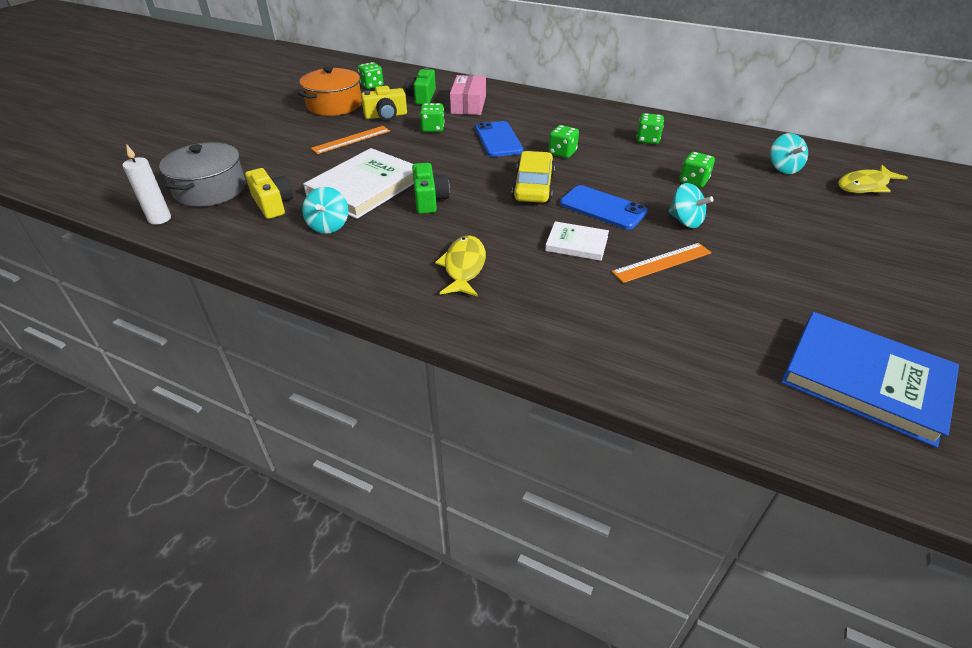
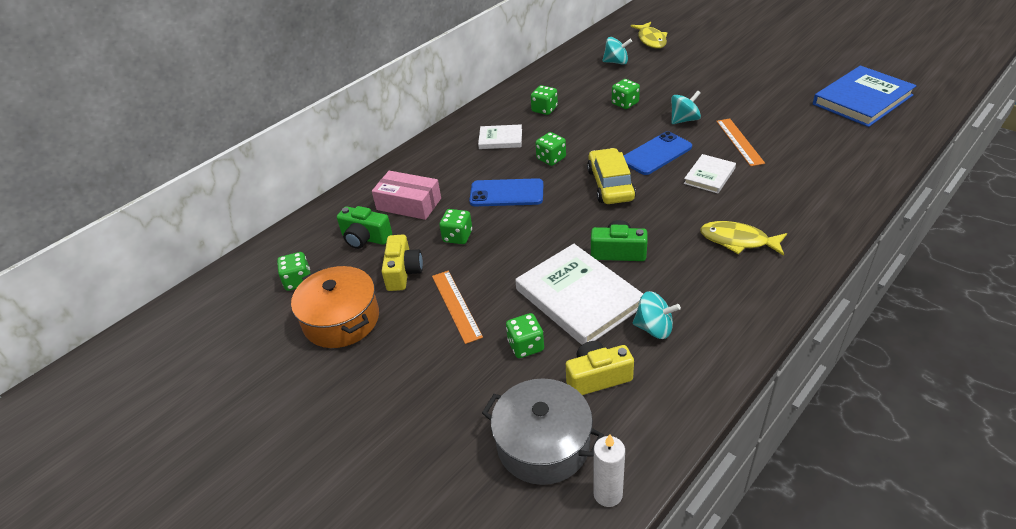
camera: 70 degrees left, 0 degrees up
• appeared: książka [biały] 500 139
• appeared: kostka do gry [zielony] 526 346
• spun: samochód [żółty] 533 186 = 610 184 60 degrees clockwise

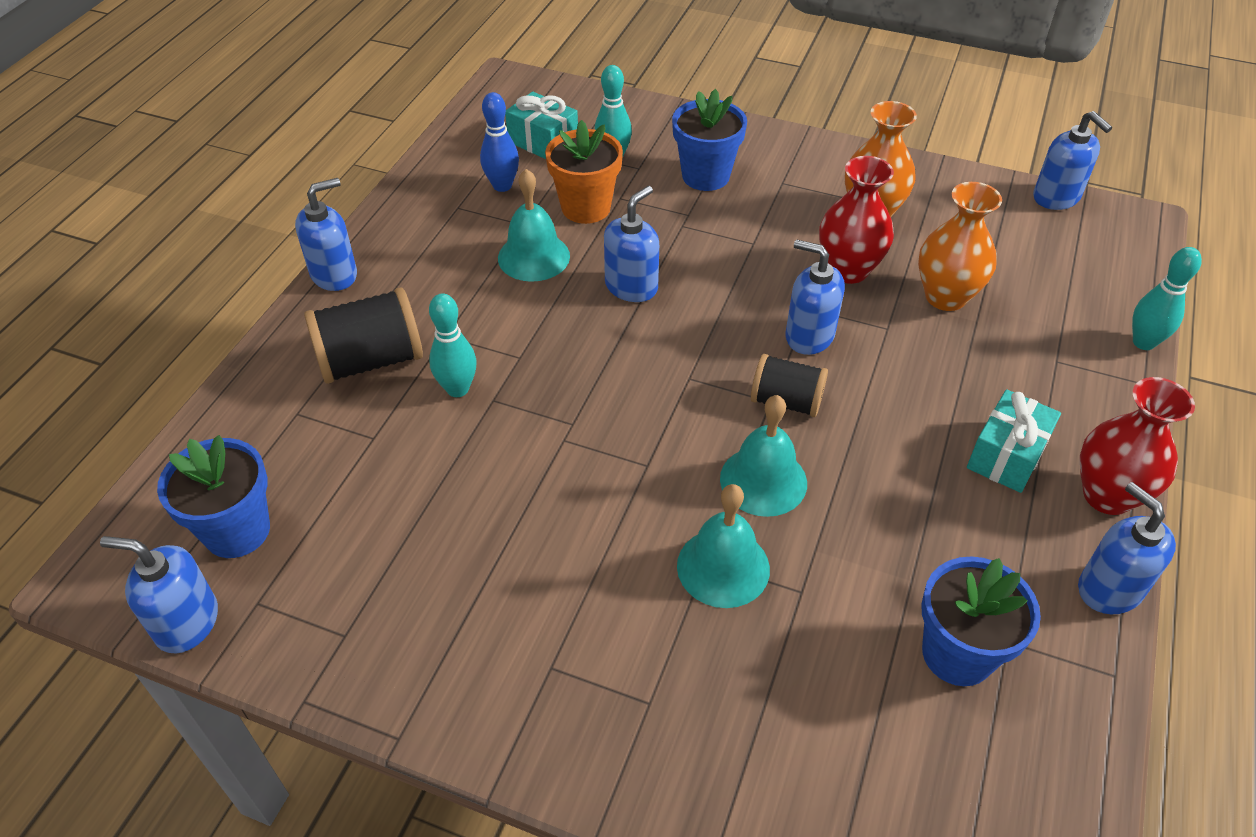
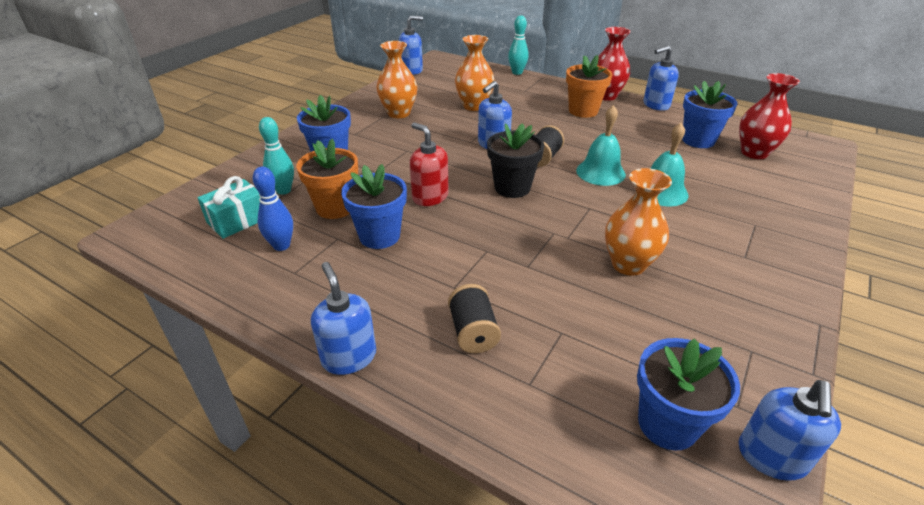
camera: 80 degrees left, 10 degrees down
• exchanged: dzwonek [turkusowy] 533 257 to doniczka [niebieski] 379 236
• colour: dozownik mydła [niebieski] 631 286 to dozownik mydła [czerwony] 430 197
• size: szpulka [czarny] 370 360 = 473 332 x0.66
• appeared: doniczka [czarny] 512 187
• exchanged: prezent [turkusowy] 1006 455 to doniczka [pomarańczowy] 583 111
• appeared: wazon [pomarańczowy] 628 264
• relocated: wazon [czerwony] 848 270 to 754 153
• missing: kręgiel [turkusowy] 457 389

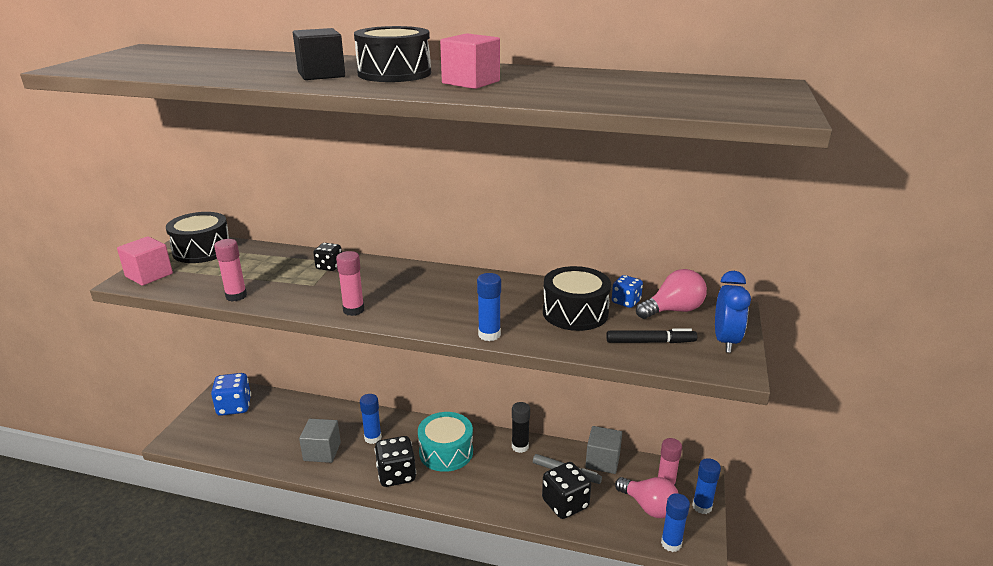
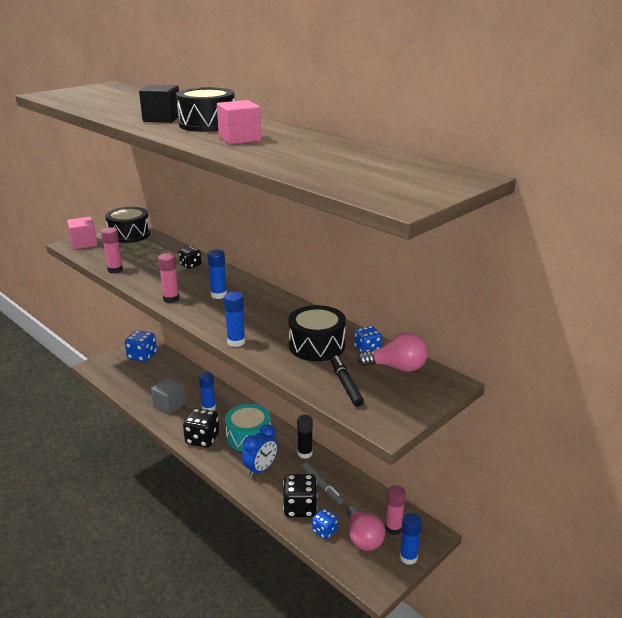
camera: 30 degrees right, 0 degrees up
• relocated: klej w sztyfcie [niebieski] 671 543 to 219 295
• relocated: budzik [niebieski] 725 341 to 261 469
• appeared: kostka do gry [niebieski] 325 531
• spun: flamaster [czarny] 650 342 = 345 384 135 degrees counterclockwise
• missing: sześcian [szary] 602 461

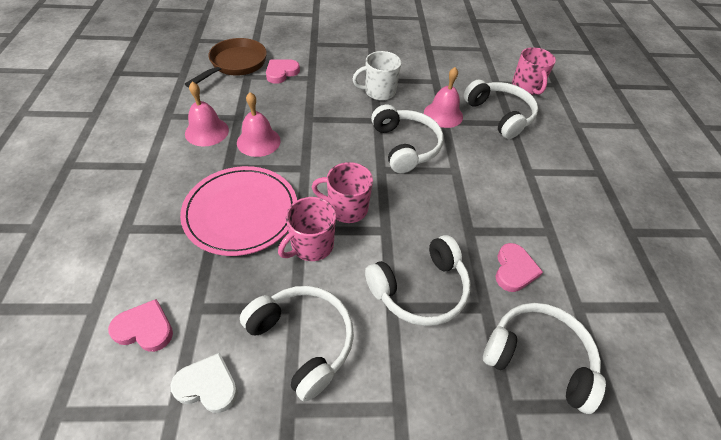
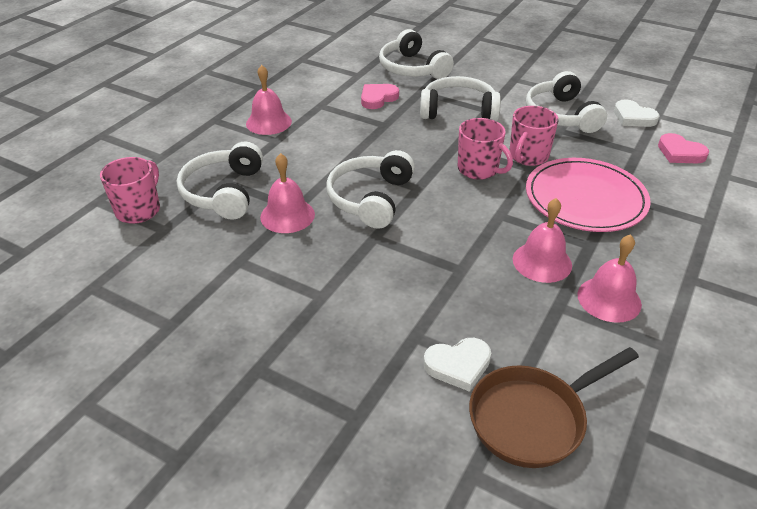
camera: 145 degrees left, 10 degrees down
• appeared: dzwonek [różowy] 268 122
• colour: serce [różowy] 281 73 to serce [biały] 458 365
• spun: kubek [różowy] 311 245 = 528 156 135 degrees clockwise
• missing: kubek [biały] 379 92

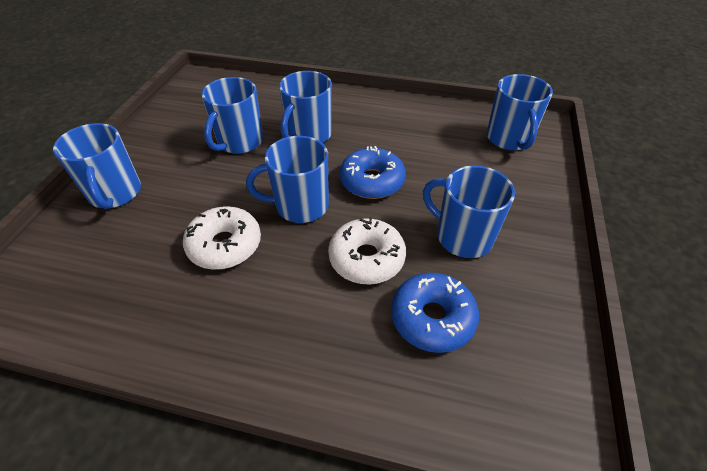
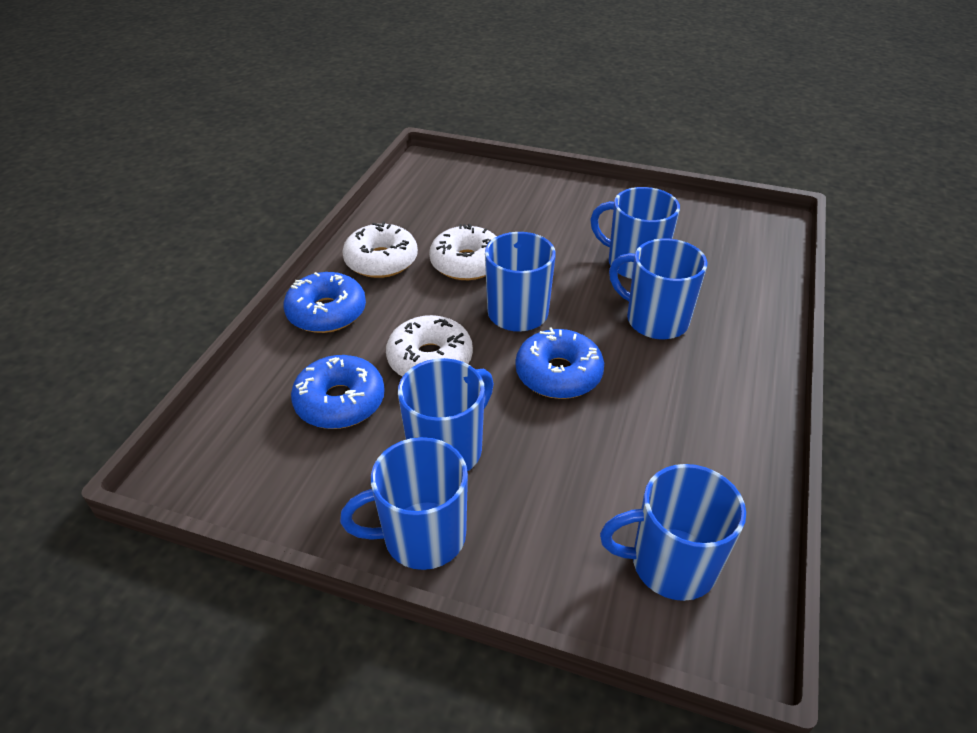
camera: 95 degrees right, 5 degrees down
• appeared: donut [niebieski] 327 312
• relocated: kubek [niebieski] 115 193 to 422 536
• appeared: donut [biały] 381 261

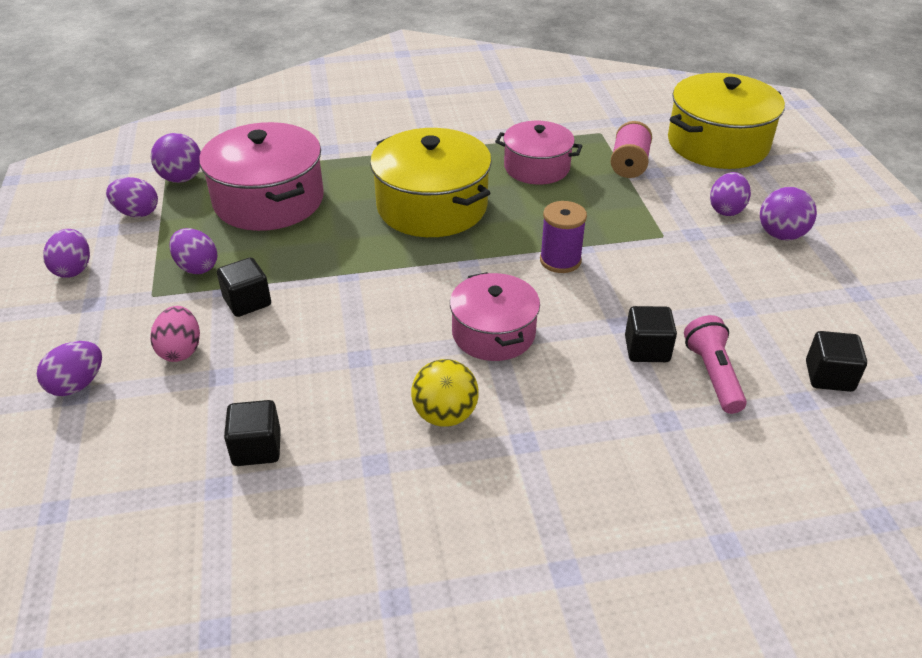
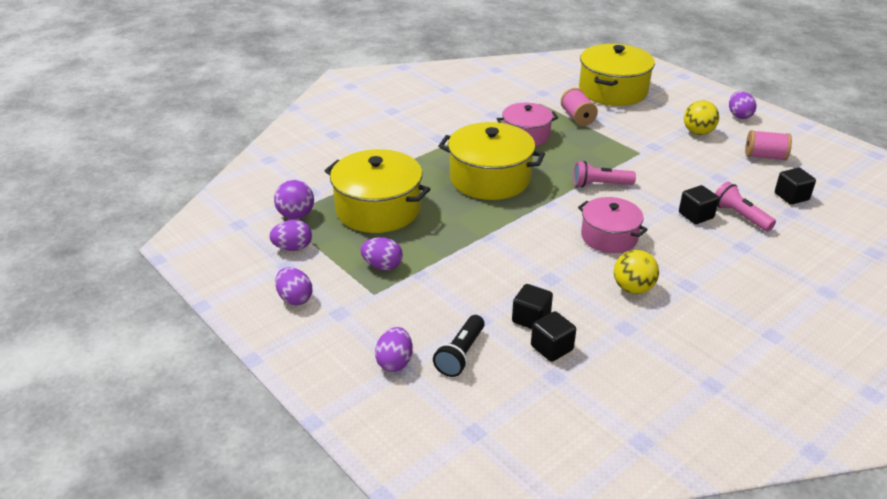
camera: 30 degrees left, 5 degrees down
• colour: garnek [różowy] 269 200 to garnek [żółty] 378 209
• appeared: latarka [czarny] 460 354
• relocated: sześcian [czarny] 247 302 to 531 319
• exchanged: szpulka [fioletowy] 560 260 to latarka [różowy] 600 185
• colour: piłka [fioletowy] 781 235 to piłka [żółty] 698 132
• relocated: jajko [fioletowy] 726 209 to 739 116
• appeared: szpulka [różowy] 764 156
• missing: jajko [różowy] 180 350

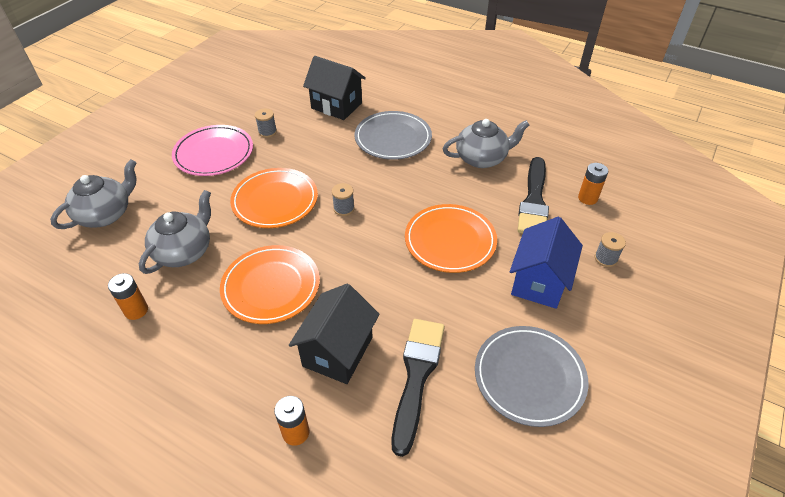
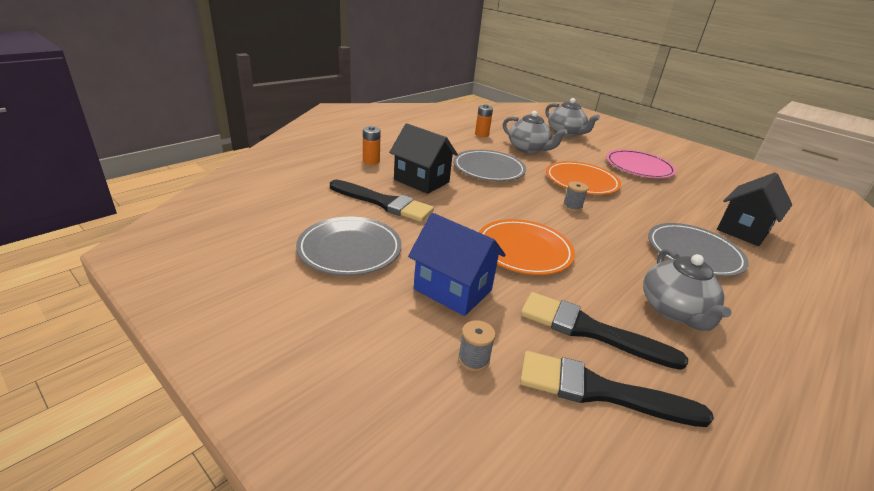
camera: 100 degrees right, 15 degrees down
• colour: talerz [pomarańczowy] 271 286 to talerz [szary] 488 169
• exchanged: bateria [pomarańczowy] 587 198 to pędzel [czarny] 599 391
• missing: szpulka [szary] 267 132

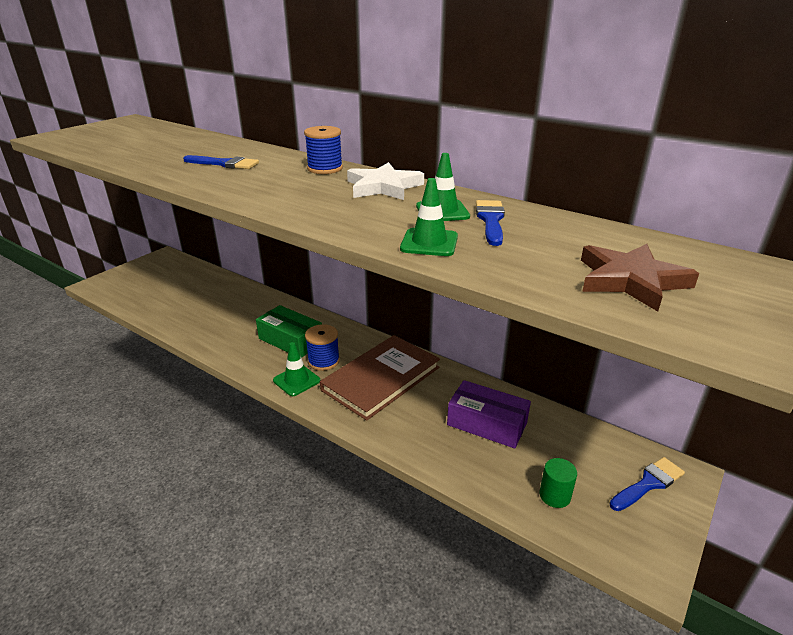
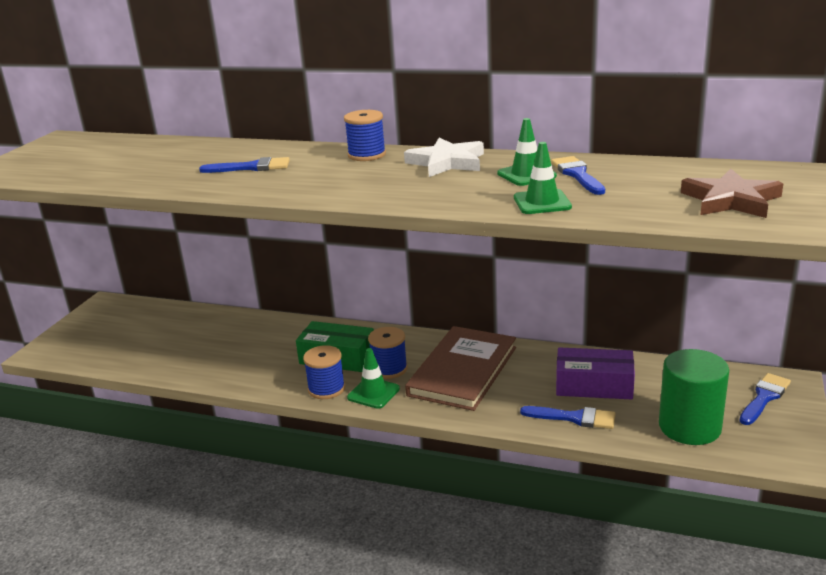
camera: 15 degrees left, 5 degrees down
• appeared: szpulka [niebieski] 326 389
• appeared: pędzel [niebieski] 574 418
• size: walec [zielony] 554 495 = 689 427 x1.99

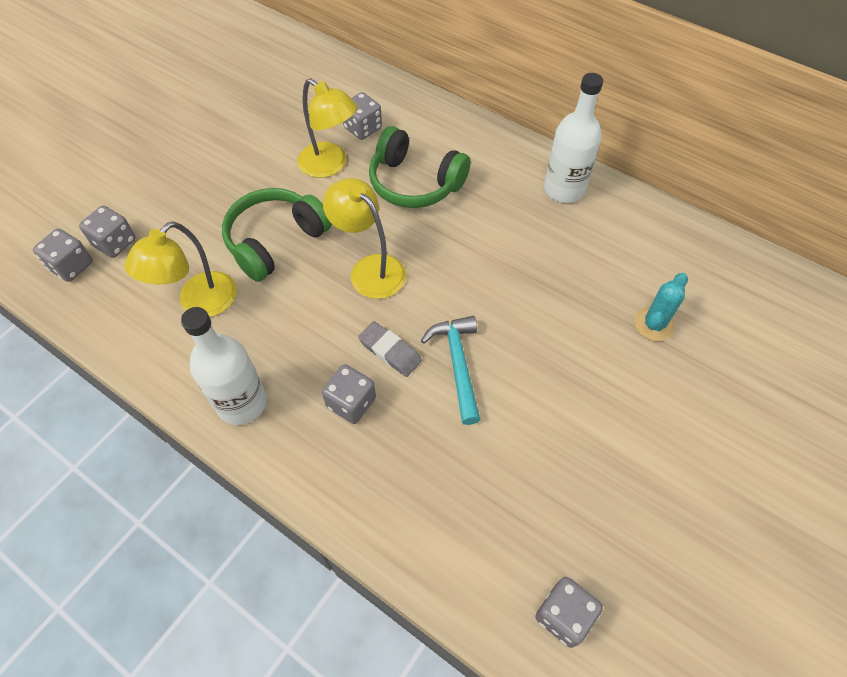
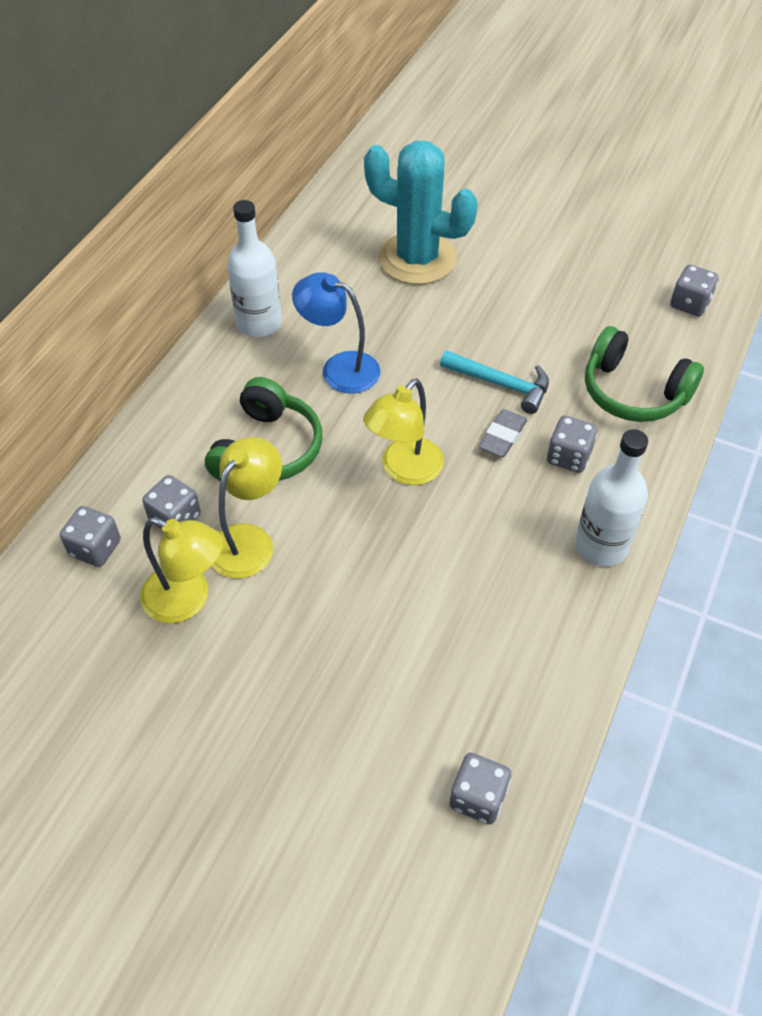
camera: 100 degrees left, 5 degrees down
• relocated: kostka do gry [szary] 115 243 to 95 548
• relocated: lampka [żółty] 199 303 to 188 600
• appeared: lampka [niebieski] 339 368
• size: kaktus [turkusowy] 653 324 = 417 259 x2.16
• spun: młotek [turkusowy] 458 364 = 501 384 135 degrees counterclockwise
• relocated: słuchawki [zielony] 275 241 to 633 392

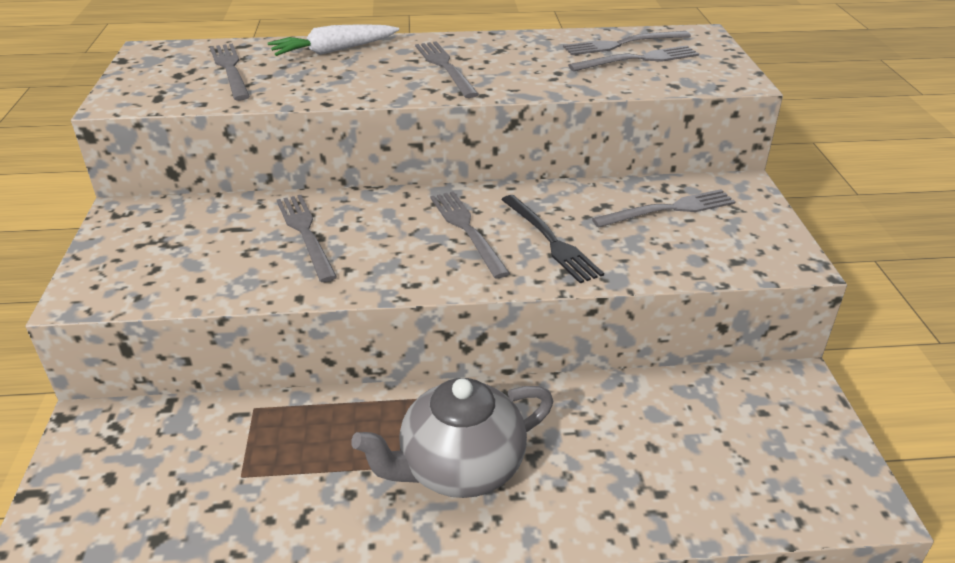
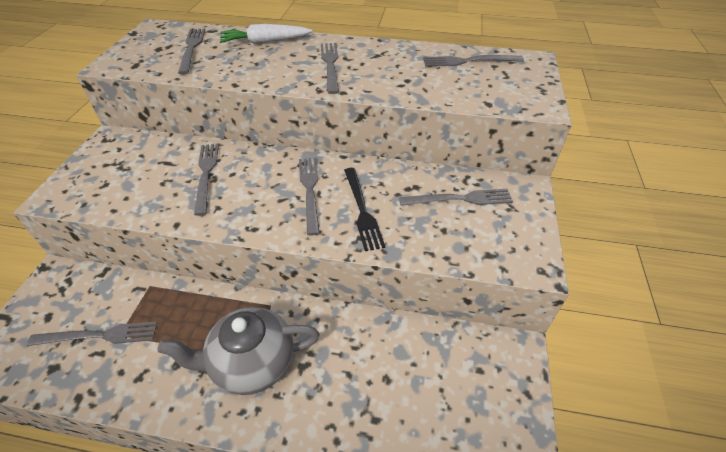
camera: 15 degrees right, 10 degrees up
• relocated: widelec [szary] 638 59 to 99 336

